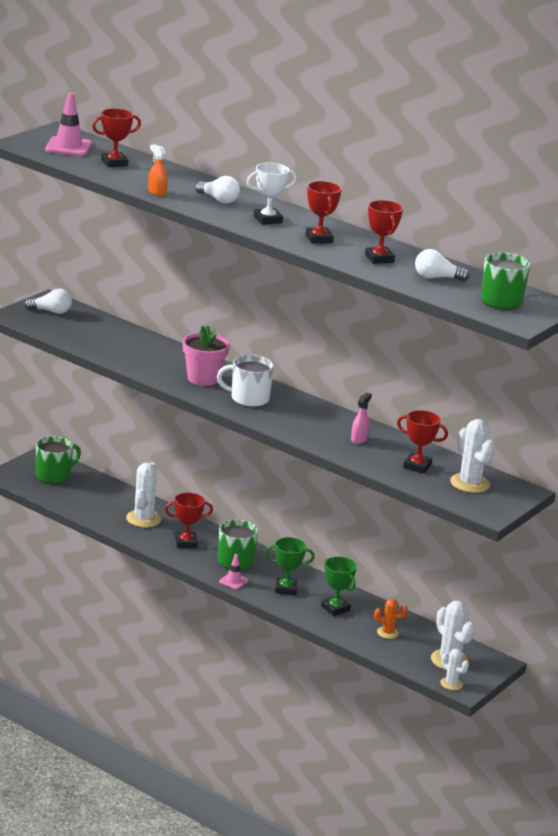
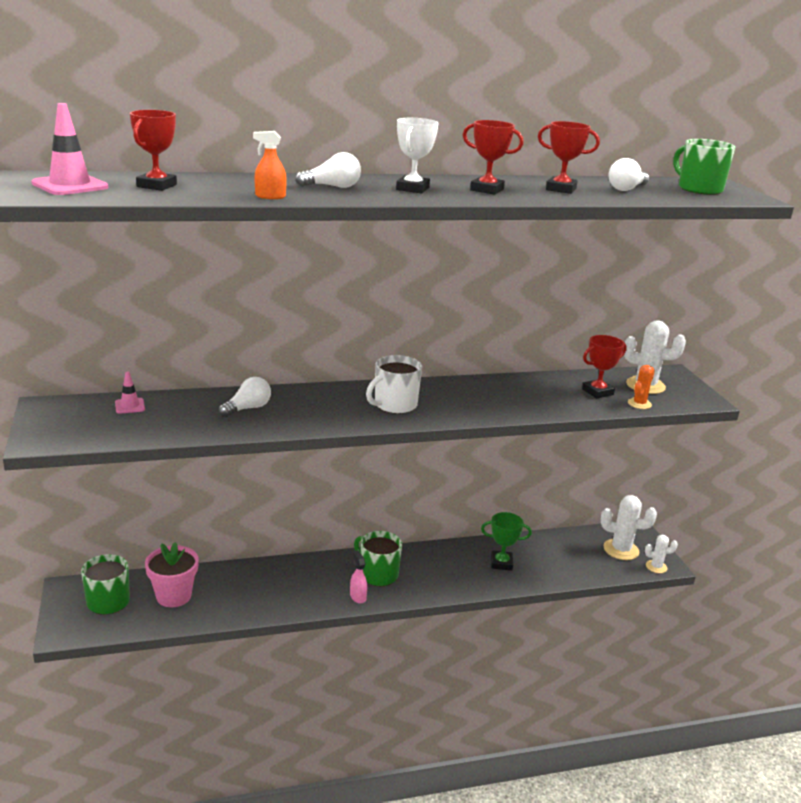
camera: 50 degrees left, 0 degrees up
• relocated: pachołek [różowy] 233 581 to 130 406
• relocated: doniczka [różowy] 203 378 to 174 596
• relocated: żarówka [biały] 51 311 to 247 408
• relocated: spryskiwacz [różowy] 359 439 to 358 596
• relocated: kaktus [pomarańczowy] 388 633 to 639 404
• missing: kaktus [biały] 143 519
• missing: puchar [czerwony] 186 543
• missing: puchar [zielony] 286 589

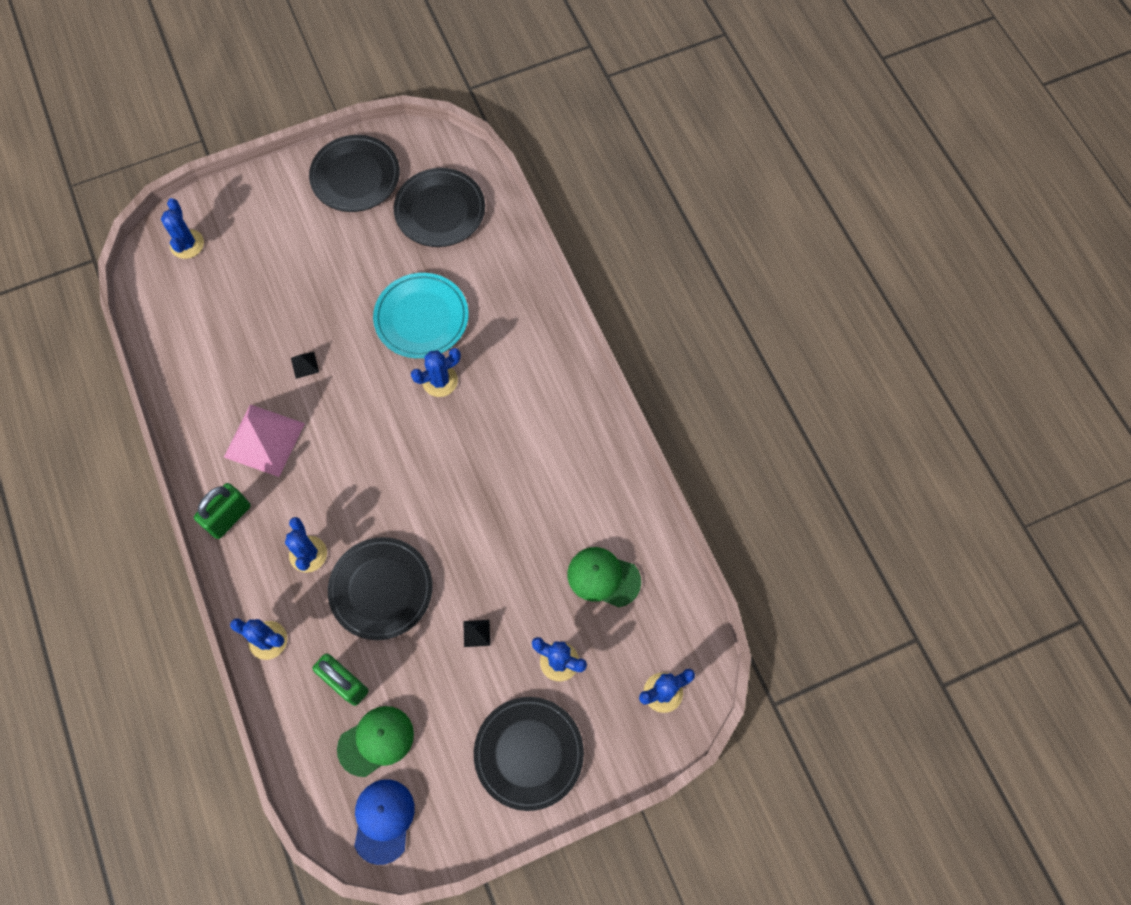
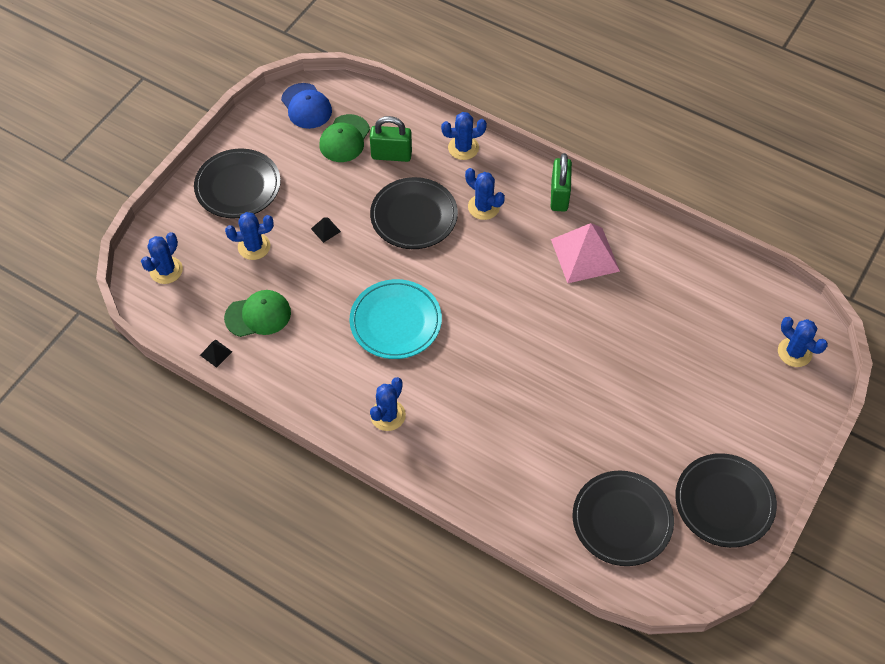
camera: 145 degrees right, 10 degrees down
• relocated: piramida [czarny] 305 365 to 216 353
• relocated: talerz [turkusowy] 421 318 to 395 322
• relocated: kaktus [niebieski] 440 381 to 388 415

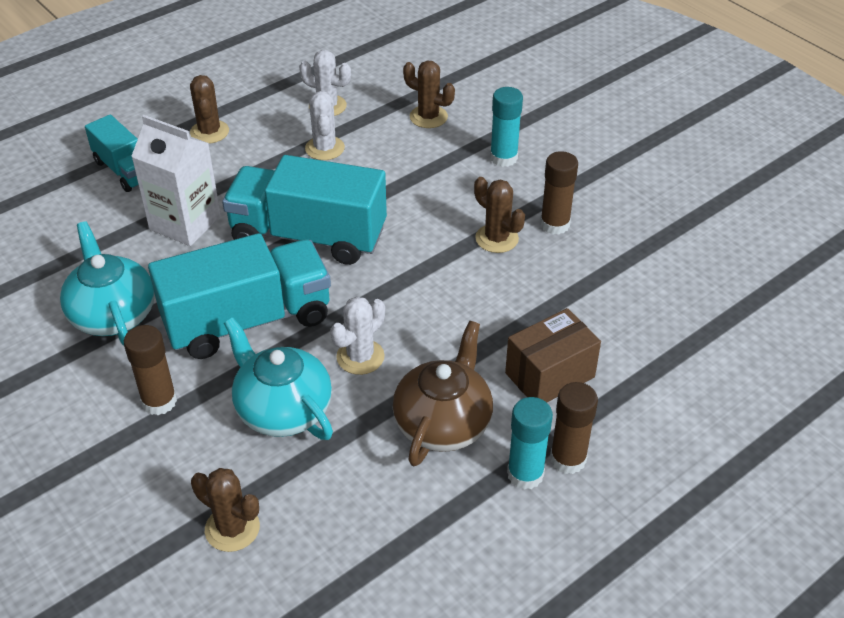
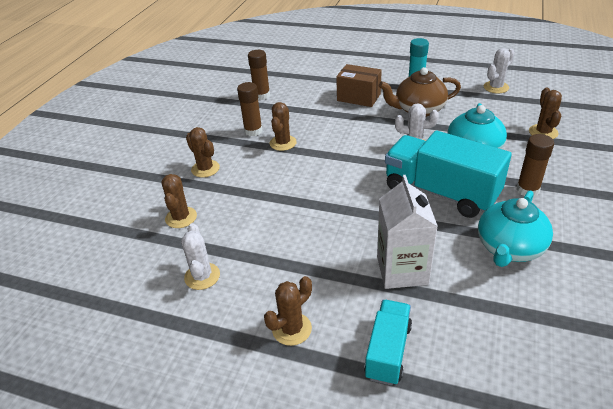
camera: 120 degrees left, 5 degrees down
• exchanged: klej w sztyfcie [turkusowy] 503 158 to kaktus [brązowy] 205 169
• relocated: klej w sztyfcie [brązowy] 568 459 to 262 95
• relocated: kaktus [biały] 325 148 to 496 87
• missing: ciężarówka [turkusowy] 308 236

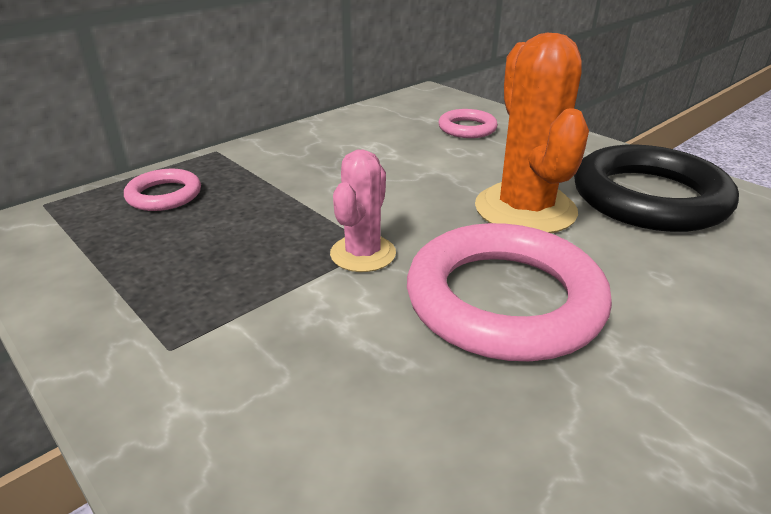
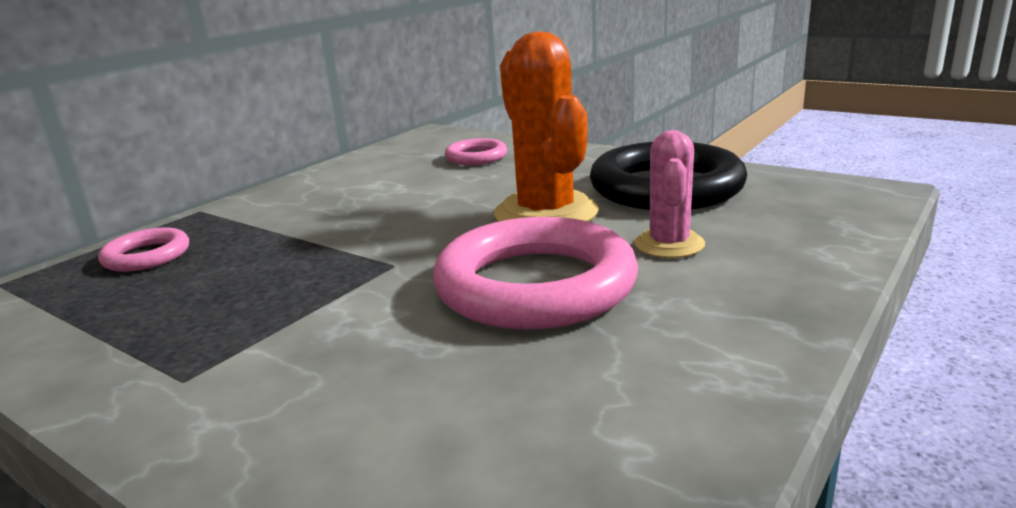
camera: 10 degrees left, 10 degrees down
• relocated: kaktus [różowy] 363 254 to 669 244

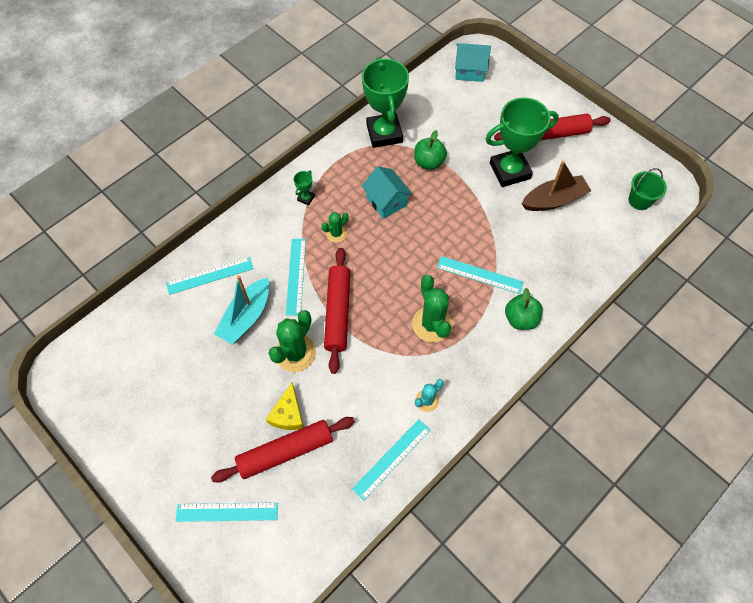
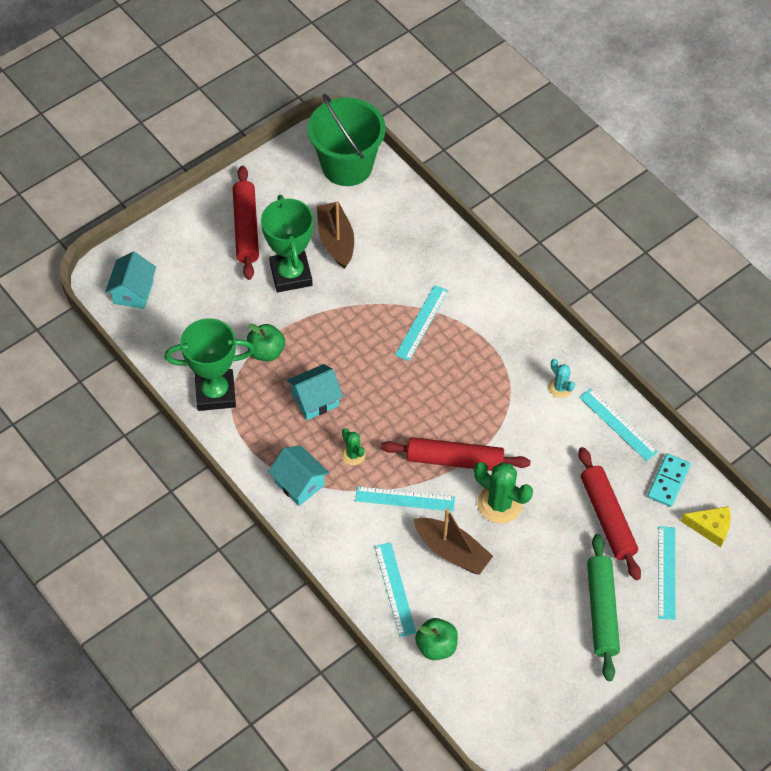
camera: 85 degrees left, 5 degrees down
• exchanged: puchar [zielony] 306 198 to domek [turkusowy] 299 483
• size: wiadro [zielony] 639 200 = 347 166 x2.10
• colour: łódka [turkusowy] 246 317 to łódka [brązowy] 452 551
• relocated: jabłko [zielony] 520 319 to 436 646
• appeared: wałek do ciasta [zielony] 601 611
• appeared: kostka domina [turkusowy] 668 481
• relocated: ser [żółty] 288 414 to 710 527
• missing: kaktus [zielony] 432 324

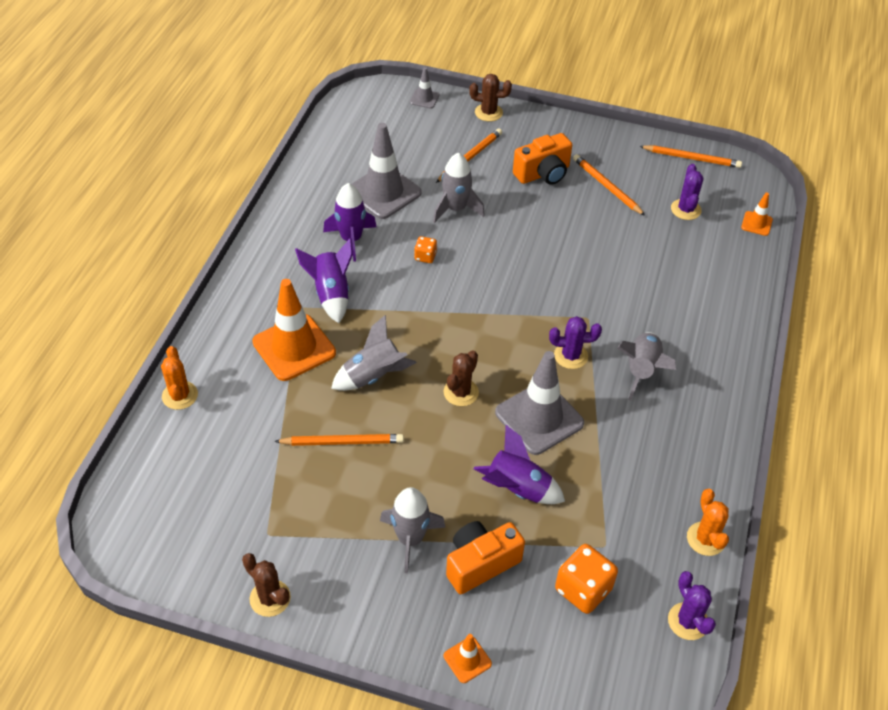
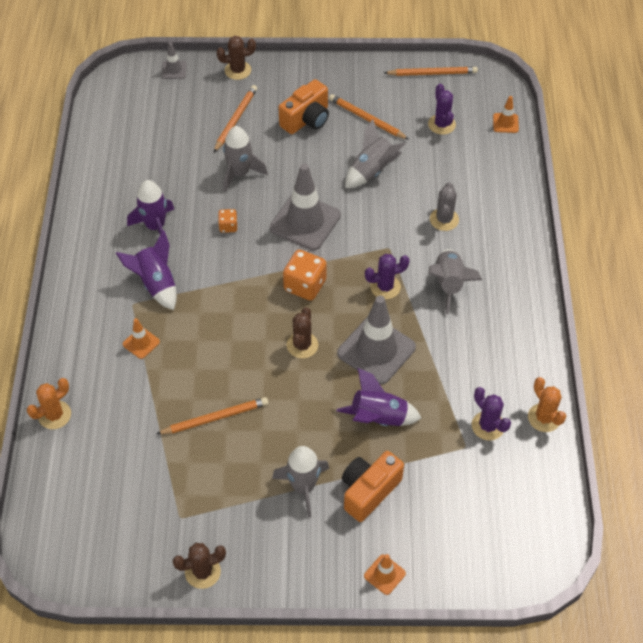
camera: 15 degrees left, 5 degrees up
• spun: kaktus [pomarańczowy] 180 395 = 54 415 75 degrees clockwise
• size: pachołek [pomarańczowy] 294 347 = 141 343 x0.47
• spun: kaktus [brązowy] 270 598 = 202 572 45 degrees counterclockwise
• relocated: pachołek [szary] 383 192 to 305 222
• relocated: kostka do gry [pomarańczowy] 583 589 to 305 285
• relocated: rakieta [szary] 373 376 to 372 171
• appeared: kaktus [szary] 444 219
• relocated: kaktus [fioletowy] 688 621 to 488 426

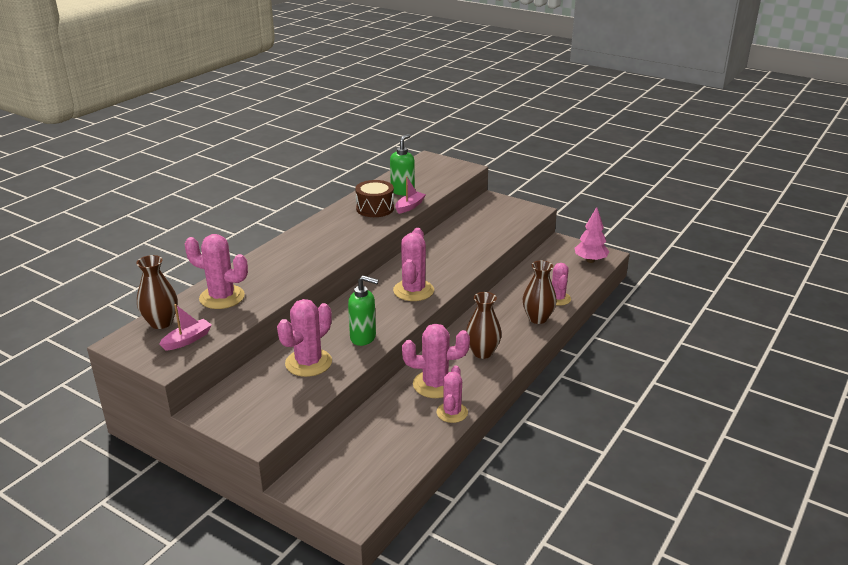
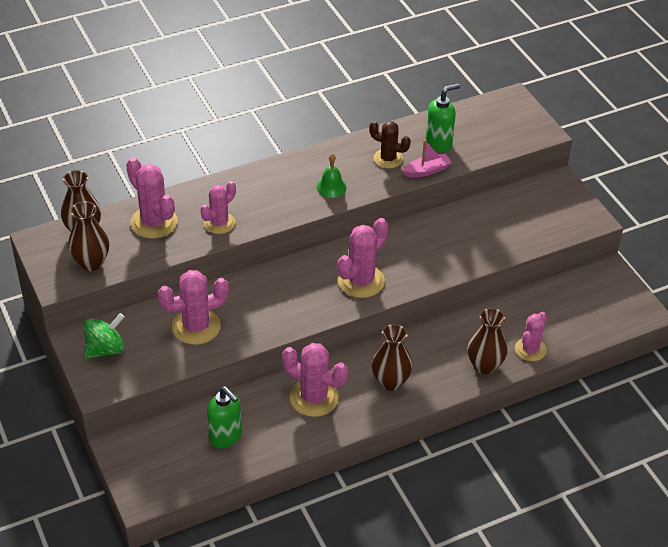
camera: 30 degrees right, 15 degrees up
• exchanged: łódka [różowy] 187 340 to wazon [brązowy] 91 263
• appeared: bączek [zielony] 105 349
• relocated: kaktus [różowy] 452 412 to 219 223
• relocated: dozownik mydła [zielony] 363 338 to 225 437
• appeared: dzwonek [zielony] 331 187
• exchanged: bęben [brązowy] 375 208 to kaktus [brązowy] 388 159
• missing: drzewko [różowy] 590 260

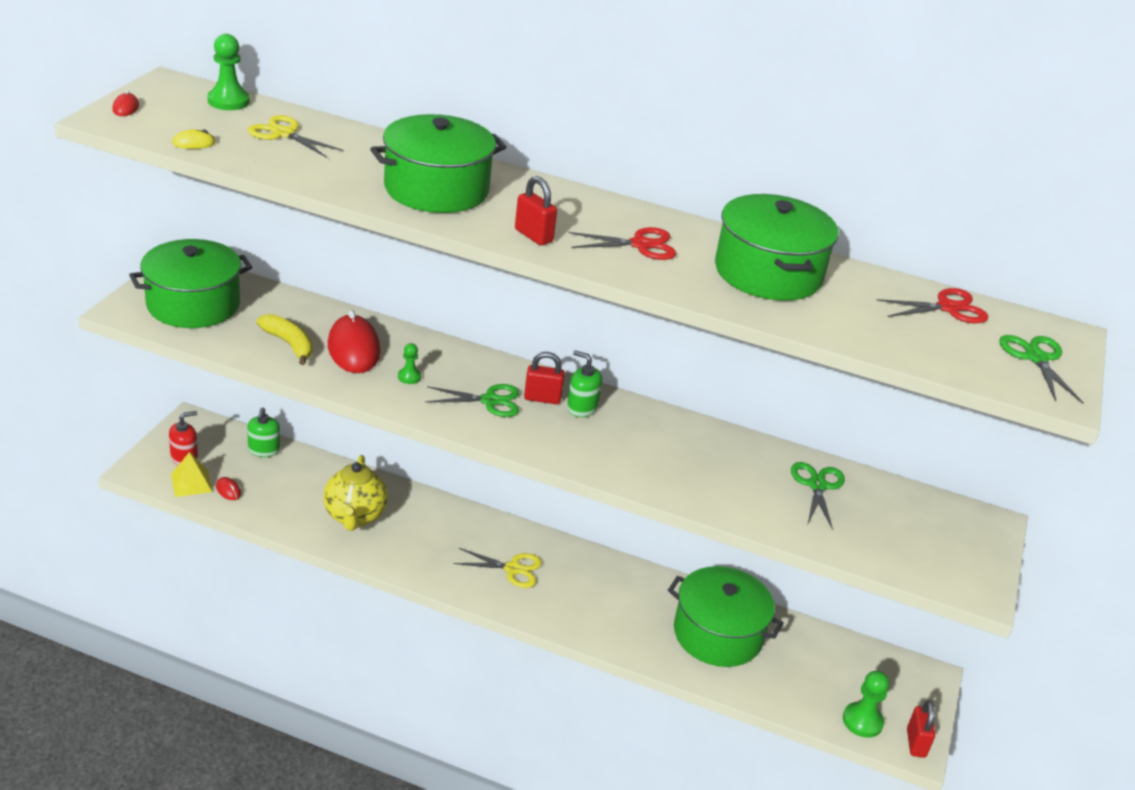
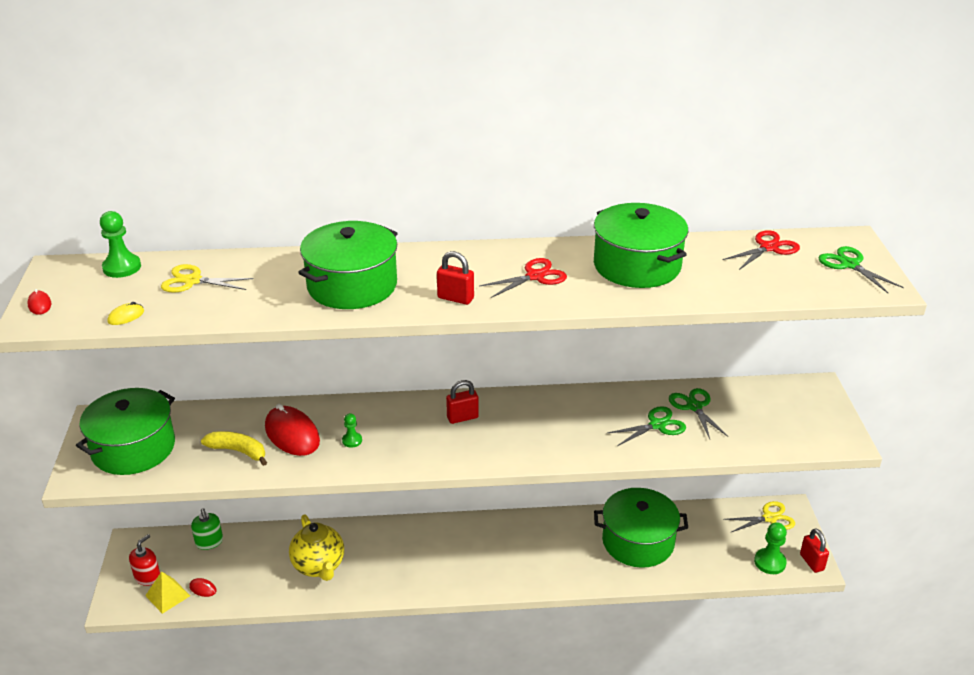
camera: 20 degrees left, 0 degrees up
• relocated: nożyczki [zielony] 490 401 to 657 425
• relocated: nożyczki [żółty] 512 569 to 769 518
• missing: dozownik mydła [zielony] 582 408

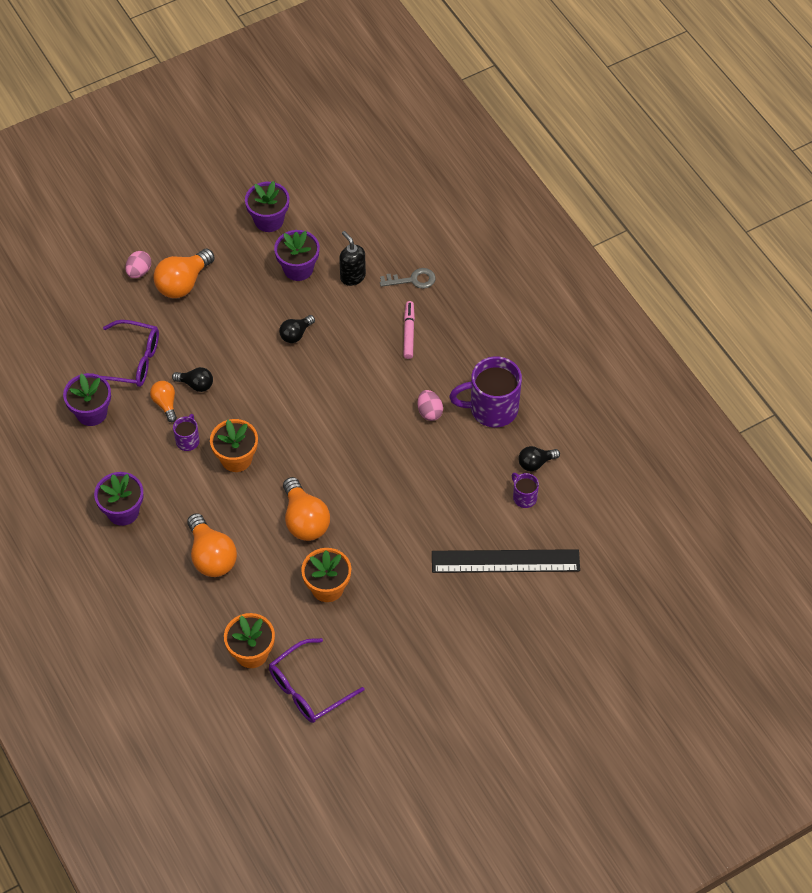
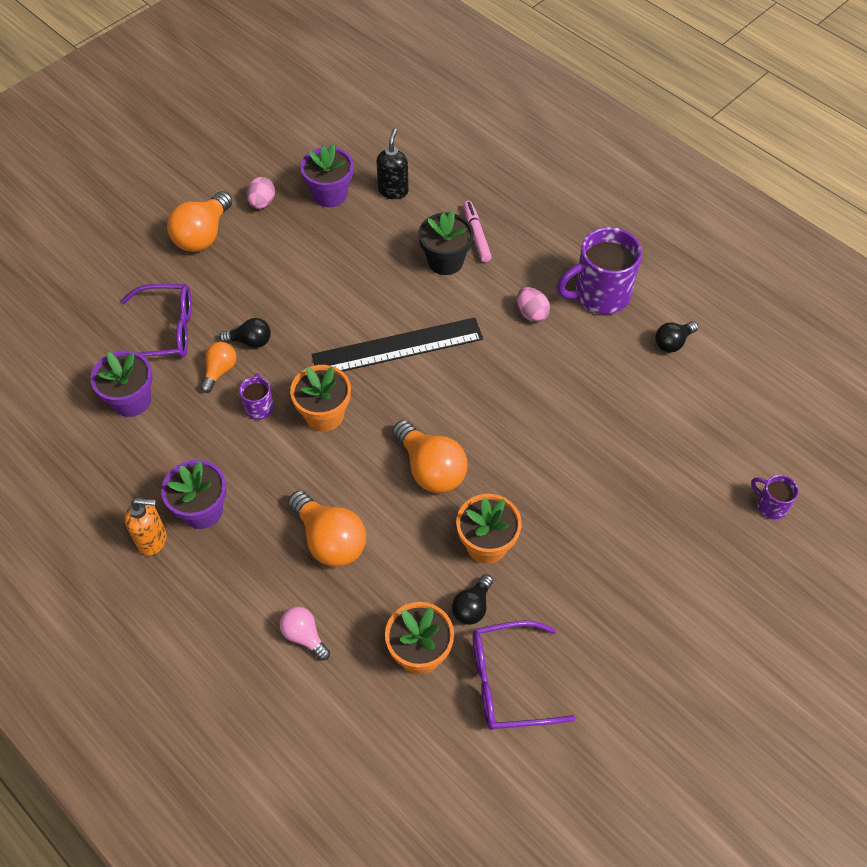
camera: 15 degrees left, 0 degrees up
• appeared: dozownik mydła [pomarańczowy] 152 539
• spun: żarówka [pomarańczowy] 165 404 = 220 371 60 degrees clockwise
• relocated: jajko [różowy] 139 272 to 262 203
• appeared: żarówka [różowy] 304 636
• relocated: linijka [czarny] 505 561 to 397 347
• spun: dozownik mydła [czarny] 352 277 = 393 191 60 degrees clockwise
• appeared: doniczka [czarny] 445 261
• relocated: żarówka [czarny] 296 334 to 472 607
• spun: okulary [fioletowy] 308 689 = 508 682 45 degrees clockwise
• relocated: kubek [fioletowy] 524 497 to 770 505
• missing: doniczka [fioletowy] 269 220
• missing: klucz [szary] 412 280

